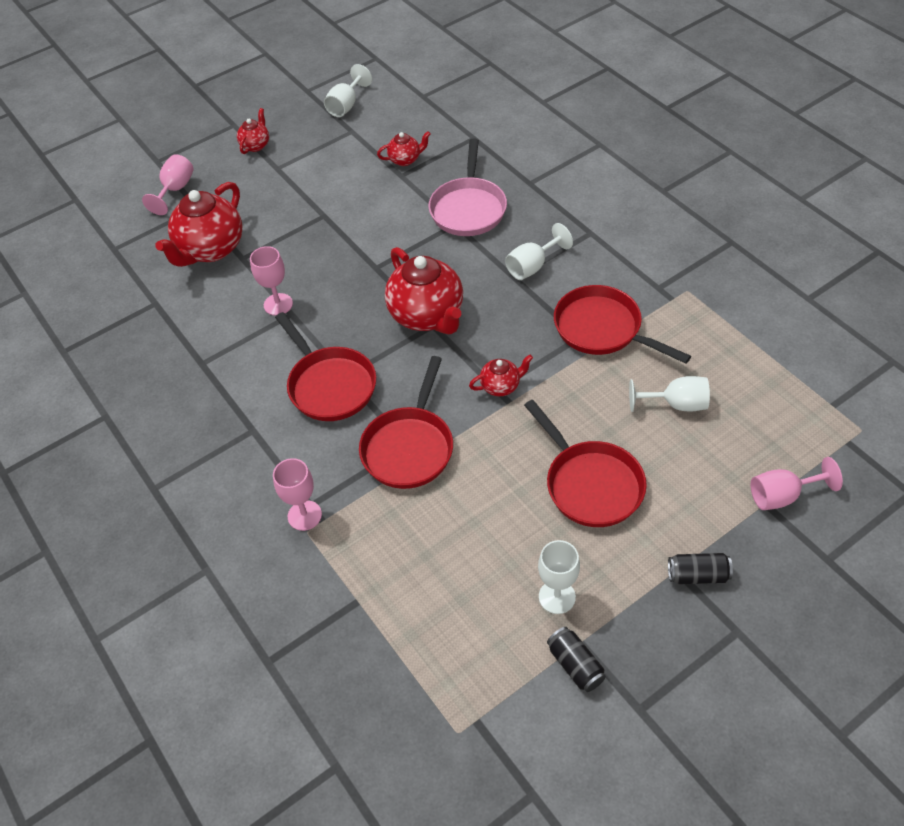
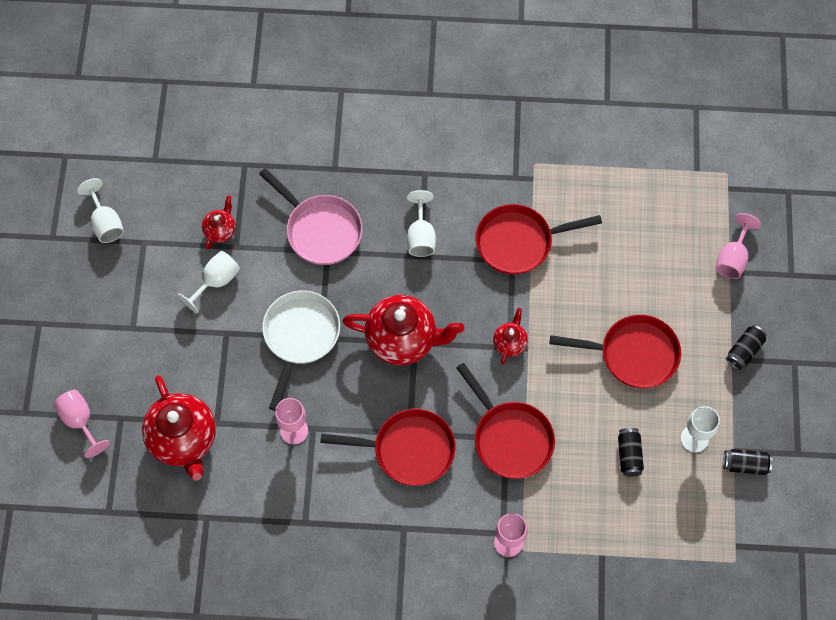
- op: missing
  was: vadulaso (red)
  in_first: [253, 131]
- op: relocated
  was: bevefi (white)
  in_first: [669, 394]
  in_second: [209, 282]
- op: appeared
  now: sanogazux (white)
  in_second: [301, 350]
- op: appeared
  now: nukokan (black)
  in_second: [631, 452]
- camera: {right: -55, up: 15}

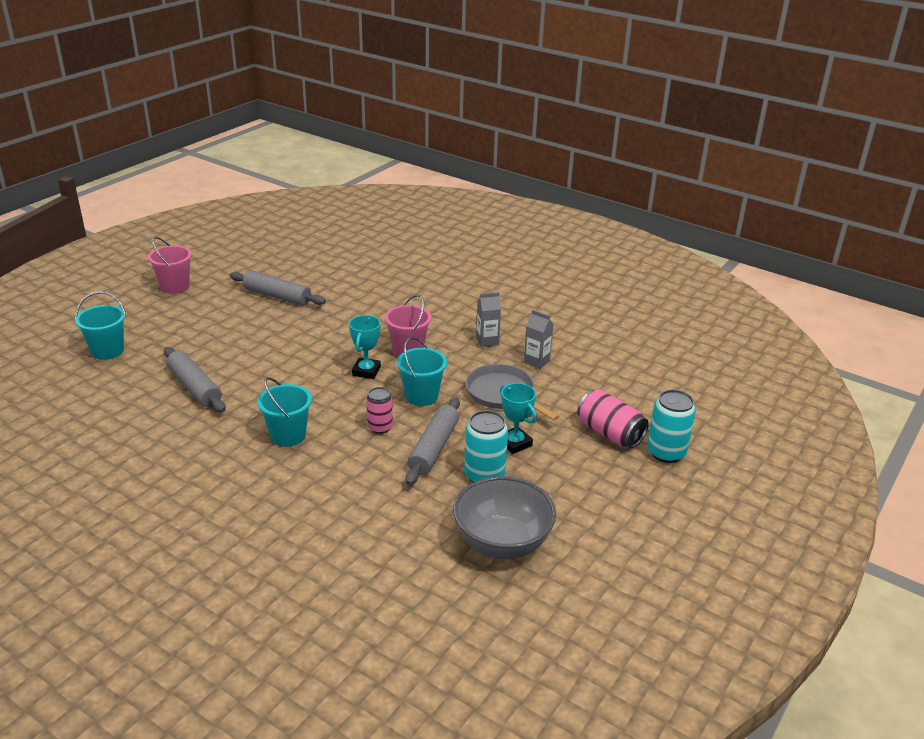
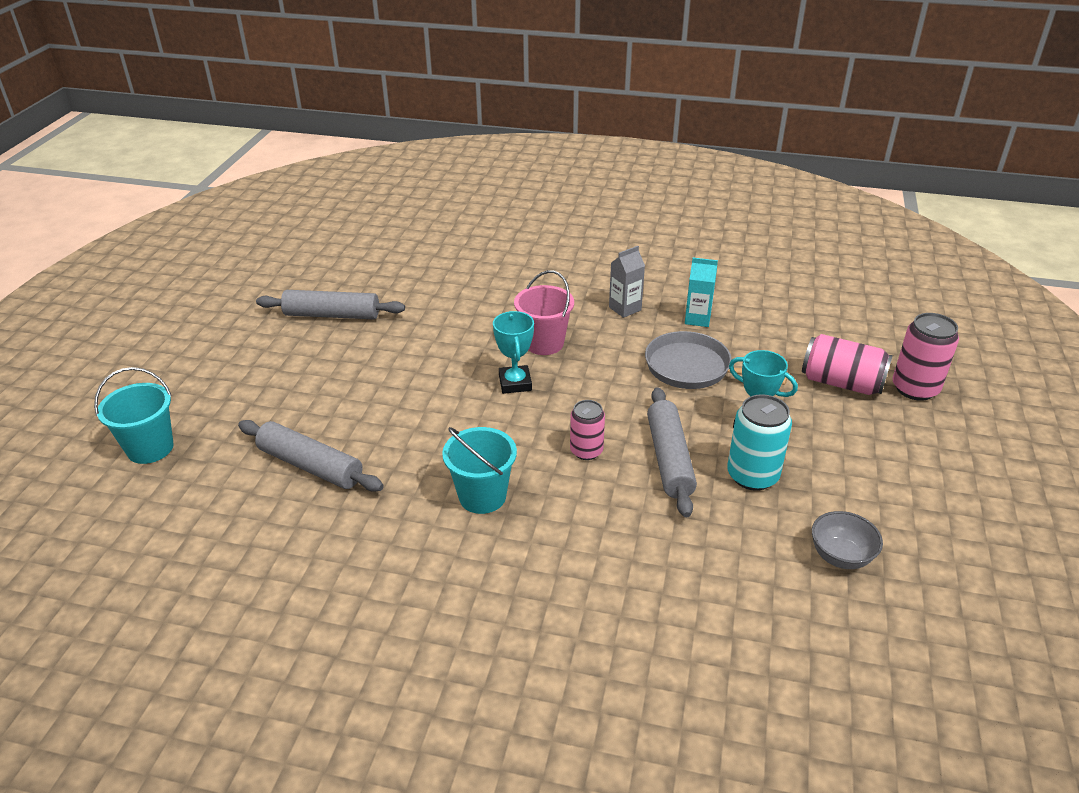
- op: missing
  was: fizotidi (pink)
  in_first: [170, 265]
- op: colour
  was: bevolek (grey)
  now: bevolek (turquoise)
  in_first: [538, 339]
  in_second: [701, 292]
- op: missing
  was: fizotidi (turquoise)
  in_first: [422, 371]
- op: colour
  was: nukokan (turquoise)
  now: nukokan (pink)
  in_first: [671, 426]
  in_second: [925, 357]
- op: size
  was: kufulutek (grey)
  in_first: [504, 517]
  in_second: [847, 540]
  ratio: 0.52
- camera: {right: -20, up: 5}

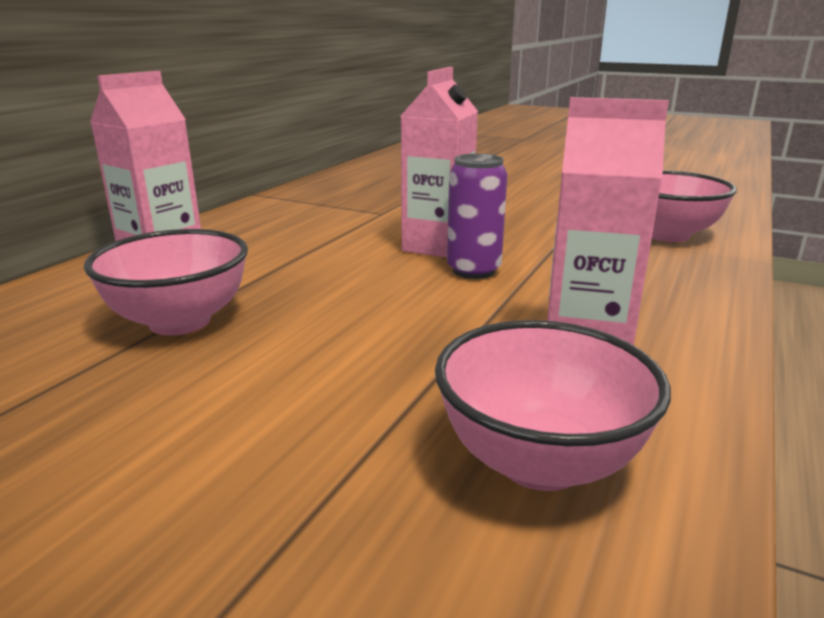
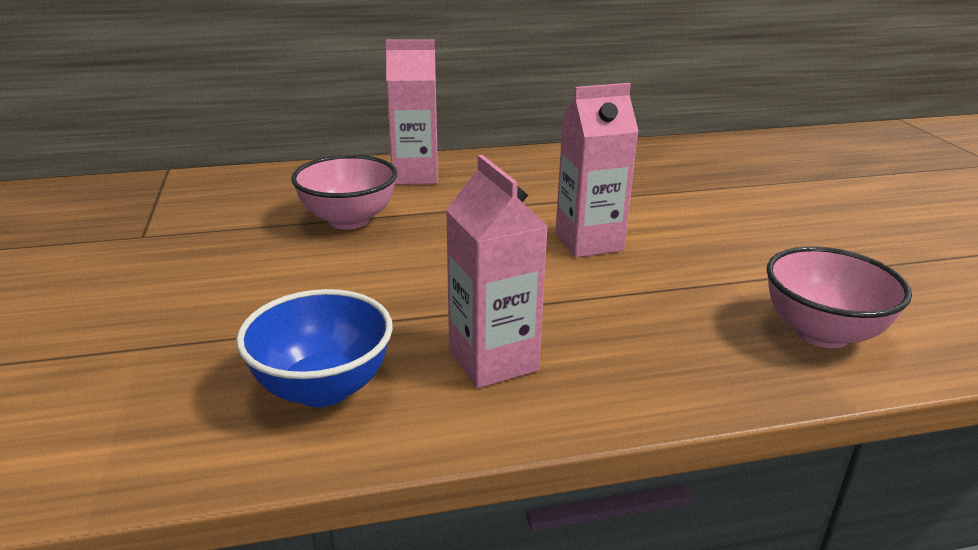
- op: missing
  was: nukokan (purple)
  in_first: [477, 216]
- op: colour
  was: kufulutek (pink)
  now: kufulutek (blue)
  in_first: [553, 405]
  in_second: [314, 348]
- camera: {right: 50, up: 5}

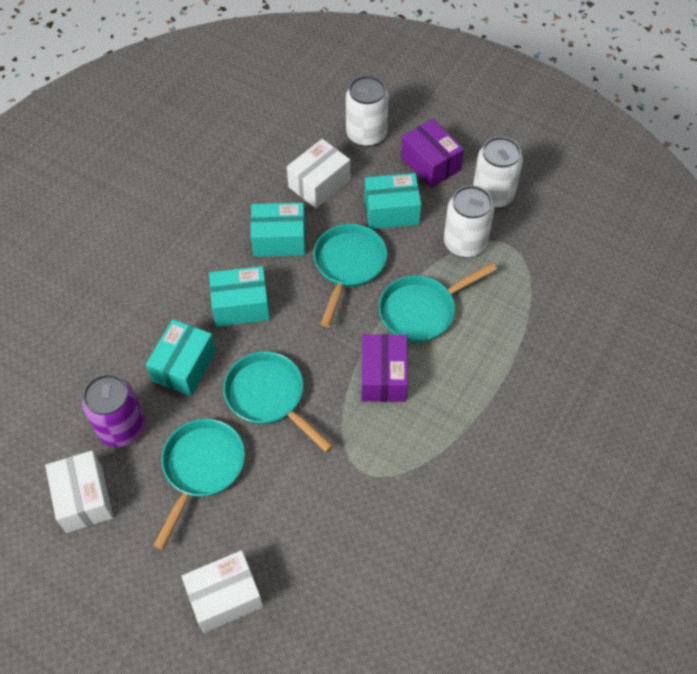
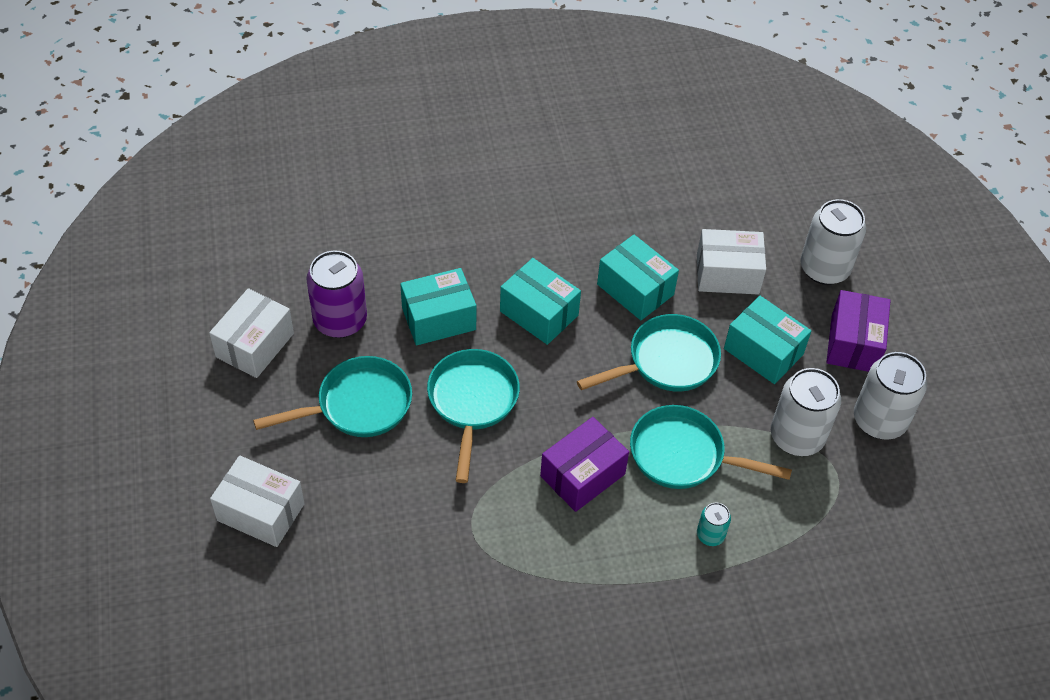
- op: appeared
  now: nukokan (turquoise)
  in_second: [714, 524]
- camera: {right: 45, up: -5}

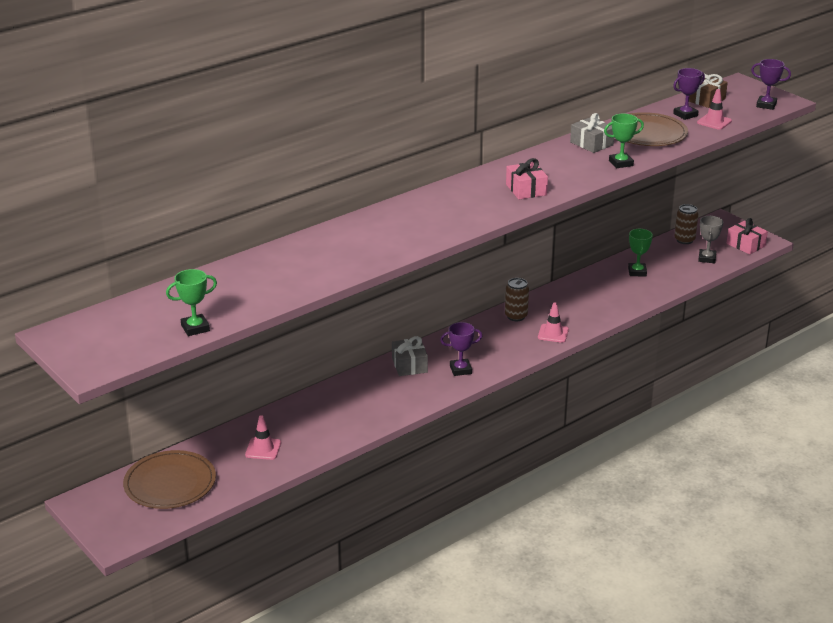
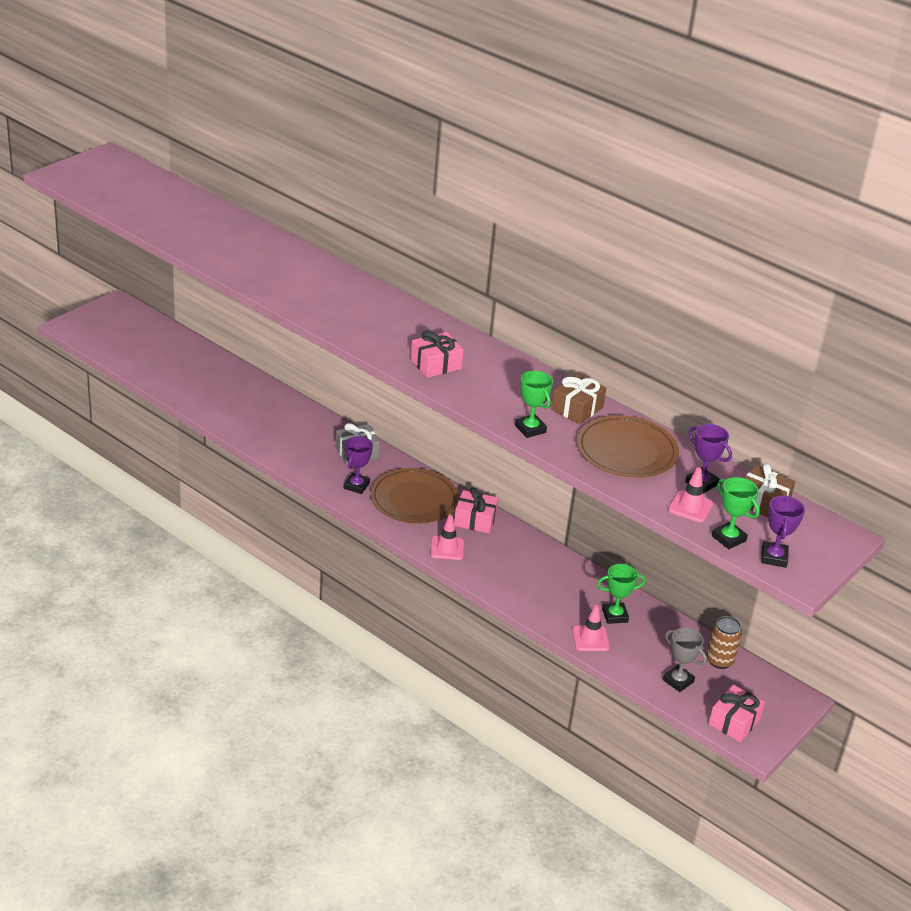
- op: colour
  was: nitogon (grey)
  now: nitogon (brown)
  in_first: [592, 133]
  in_second: [578, 398]
- op: spun
  was: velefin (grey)
  in_first: [710, 239]
  in_second: [685, 660]
  clockwise: 45
- op: relocated
  was: velefin (green)
  in_first: [191, 302]
  in_second: [736, 513]
- op: exchanged
  was: nukokan (brown)
  now: nitogon (pink)
  in_first: [517, 299]
  in_second: [476, 510]
- op: spun
  was: velefin (purple)
  in_first: [461, 349]
  in_second: [358, 465]
  clockwise: 45
- op: relocated
  was: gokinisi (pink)
  in_first: [263, 437]
  in_second: [591, 628]
- op: relocated
  was: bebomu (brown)
  in_first: [169, 479]
  in_second: [414, 496]
- camera: {right: 75, up: 5}

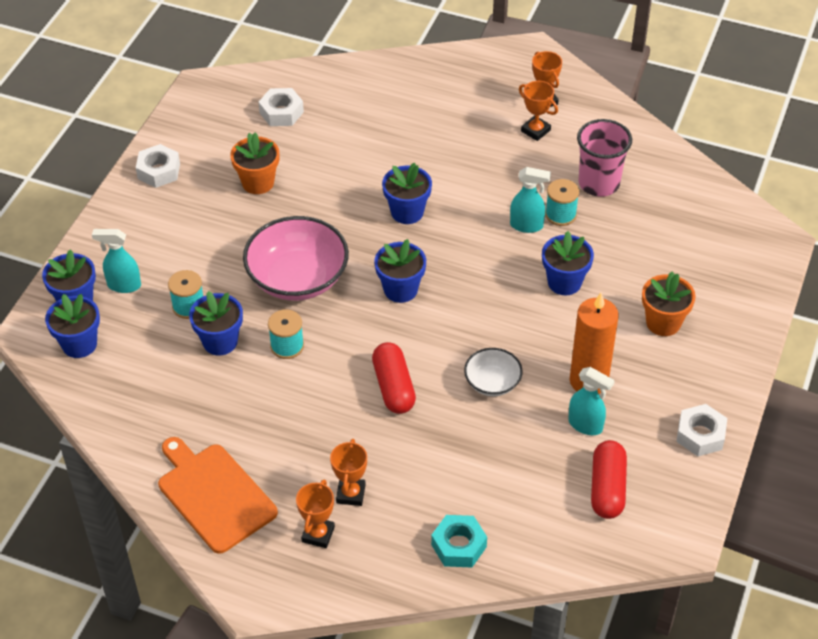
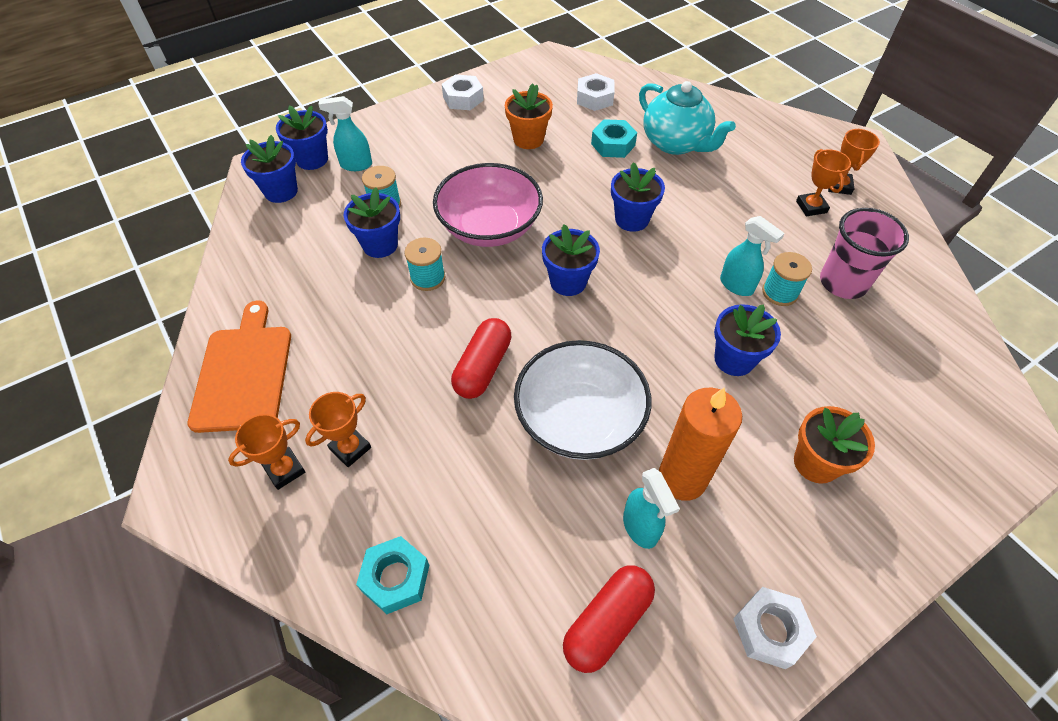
- op: spun
  was: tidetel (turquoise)
  in_first: [116, 261]
  in_second: [345, 133]
  clockwise: -45
- op: size
  was: kufulutek (white)
  in_first: [493, 372]
  in_second: [582, 400]
  ratio: 1.9
- op: appeared
  now: vadulaso (turquoise)
  in_second: [687, 118]
- op: appeared
  now: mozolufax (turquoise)
  in_second: [614, 138]
- camera: {right: 35, up: 5}

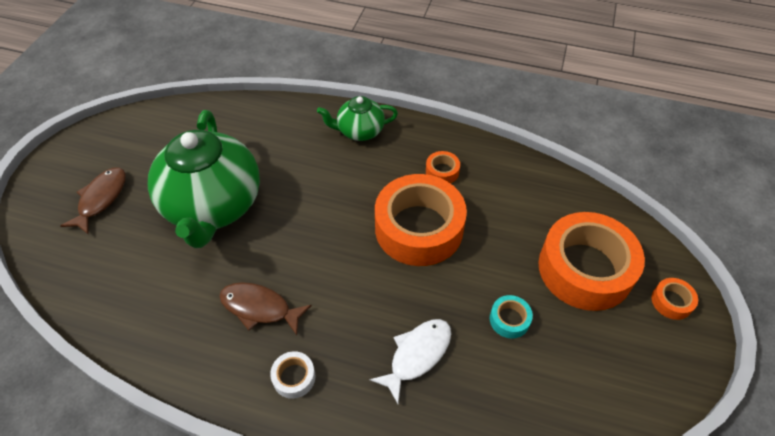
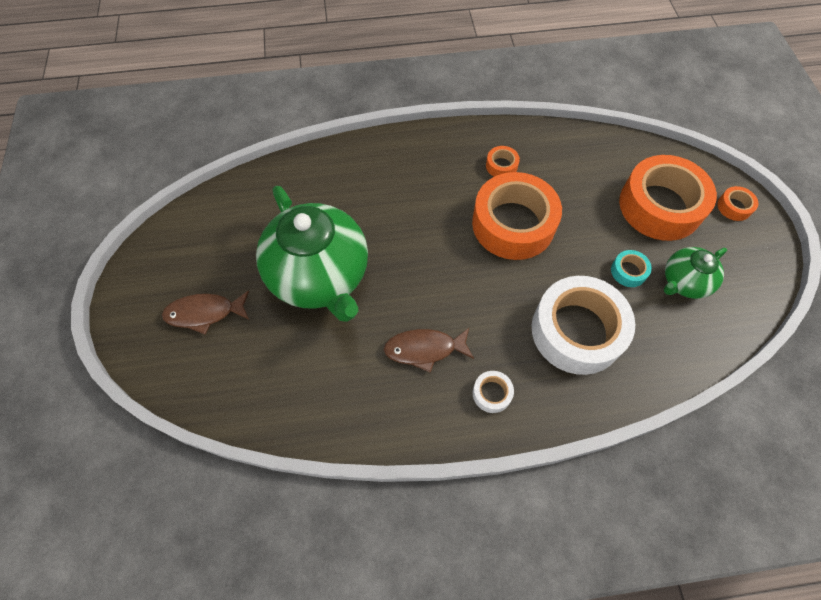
- op: relocated
  was: vadulaso (green)
  in_first: [357, 118]
  in_second: [695, 273]
- op: spun
  was: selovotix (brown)
  in_first: [93, 201]
  in_second: [205, 312]
  clockwise: -90
- op: exchanged
  was: selovotix (white)
  now: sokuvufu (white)
  in_first: [410, 361]
  in_second: [583, 325]
- camera: {right: -25, up: 10}

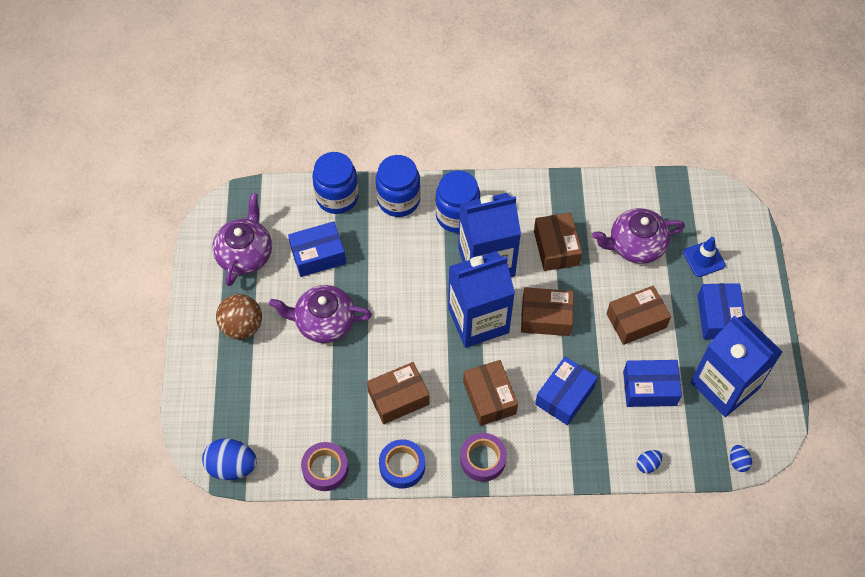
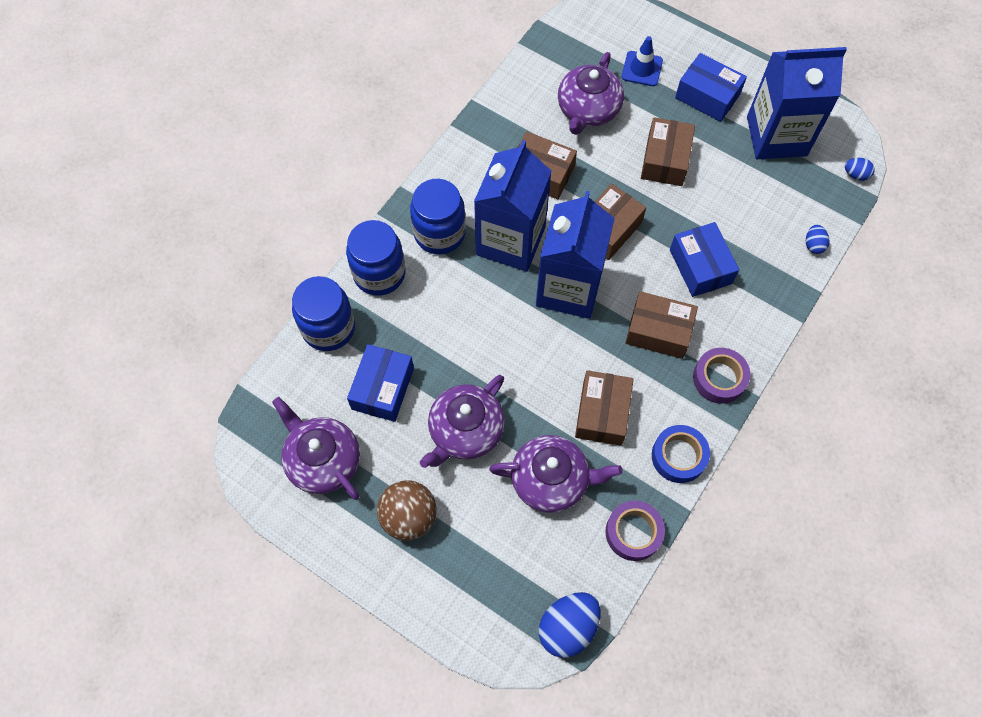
- op: missing
  was: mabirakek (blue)
  in_first: [652, 383]
- op: appeared
  now: vadulaso (purple)
  in_second: [555, 474]
- camera: {right: -55, up: 5}

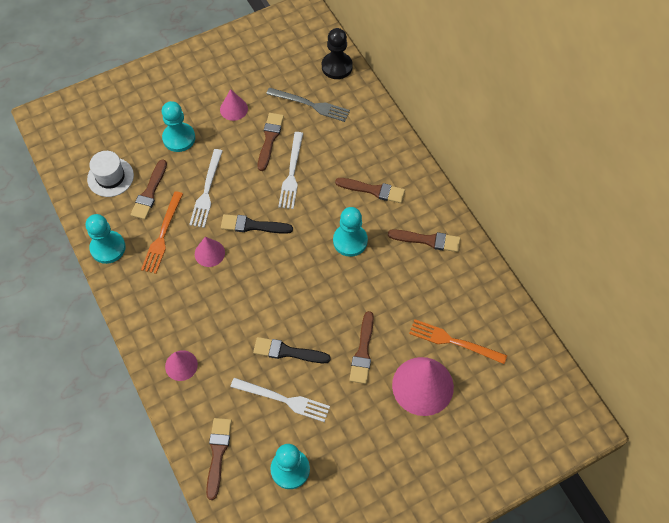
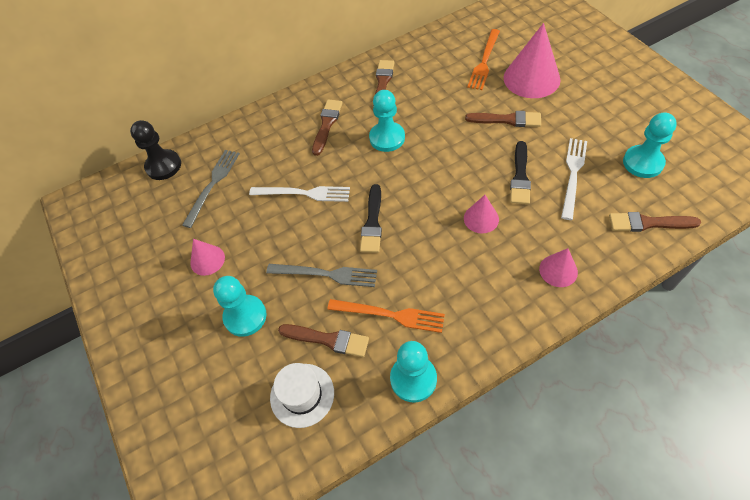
- op: missing
  was: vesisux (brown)
  in_first: [271, 142]
- op: colour
  was: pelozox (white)
  now: pelozox (grey)
  in_first: [206, 188]
  in_second: [321, 275]
- op: relocated
  was: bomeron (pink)
  in_first: [210, 252]
  in_second: [481, 214]
- camera: {right: -85, up: -5}

